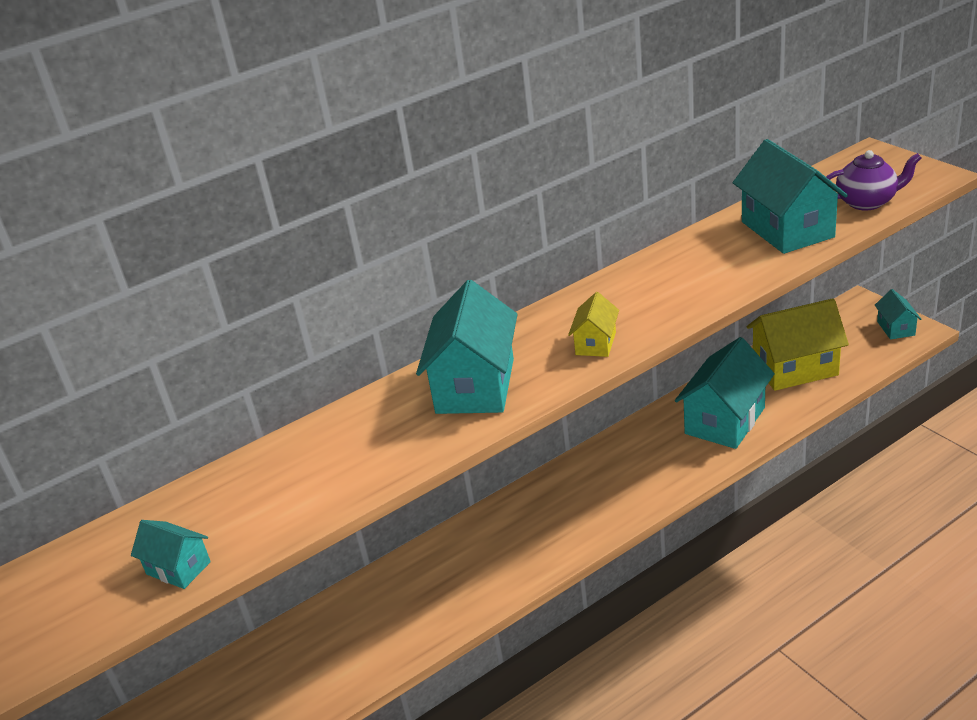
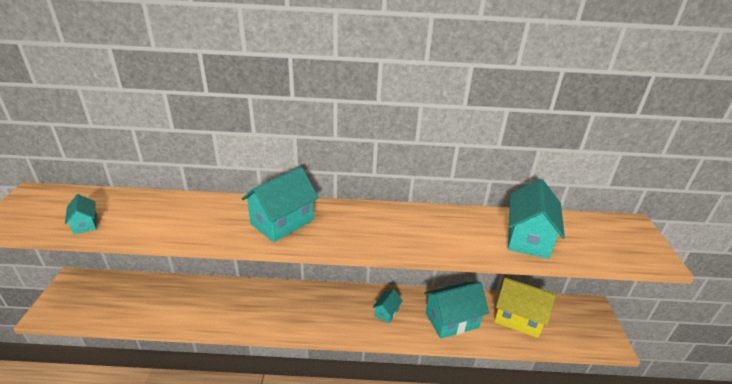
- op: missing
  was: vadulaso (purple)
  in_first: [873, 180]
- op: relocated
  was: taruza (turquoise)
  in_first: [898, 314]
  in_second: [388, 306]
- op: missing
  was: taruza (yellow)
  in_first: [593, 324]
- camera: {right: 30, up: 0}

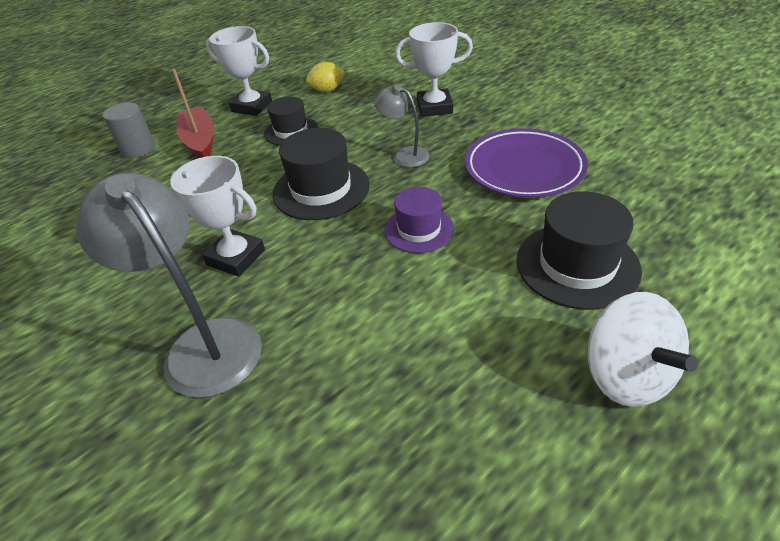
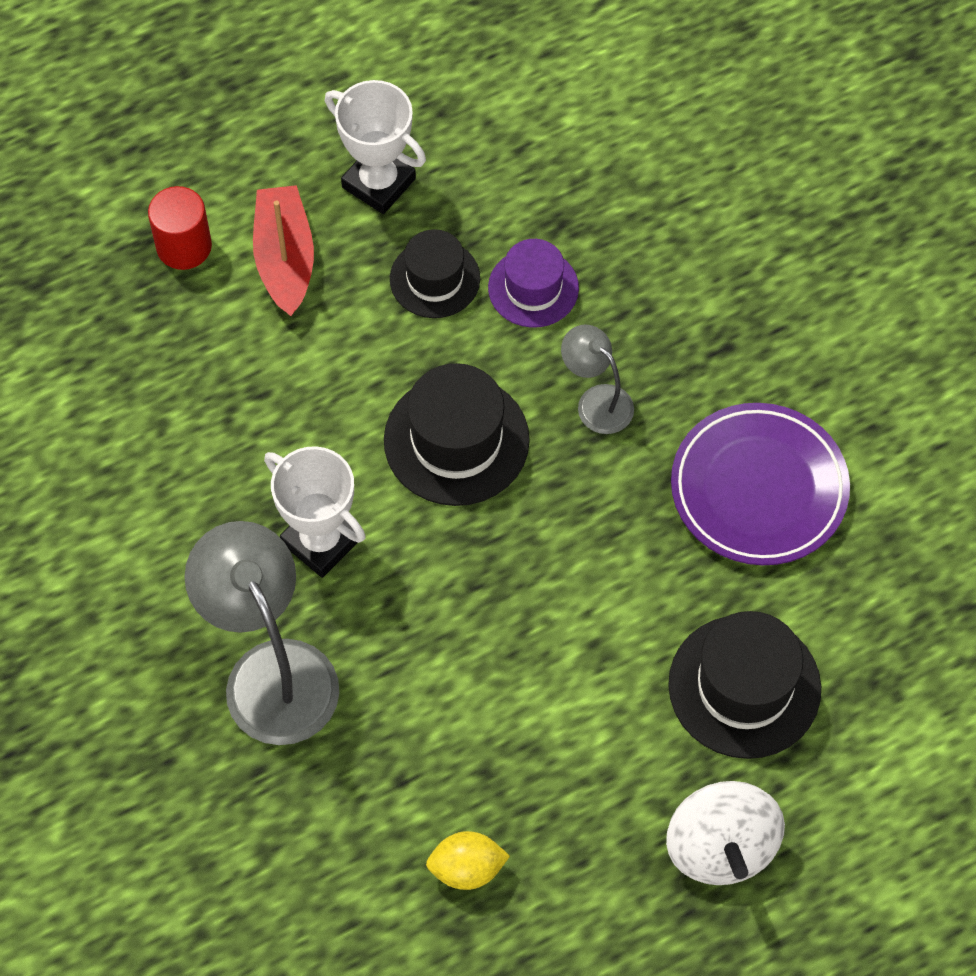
- op: missing
  was: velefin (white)
  in_first: [434, 69]
- op: relocated
  was: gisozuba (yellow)
  in_first: [325, 77]
  in_second: [468, 860]
- op: colour
  was: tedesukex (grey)
  now: tedesukex (red)
  in_first: [129, 130]
  in_second: [180, 228]
- op: relocated
  was: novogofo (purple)
  in_first: [419, 220]
  in_second: [533, 283]
- camera: {right: 10, up: 20}

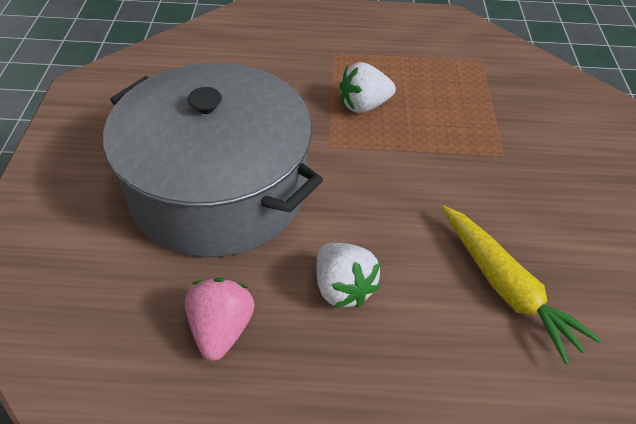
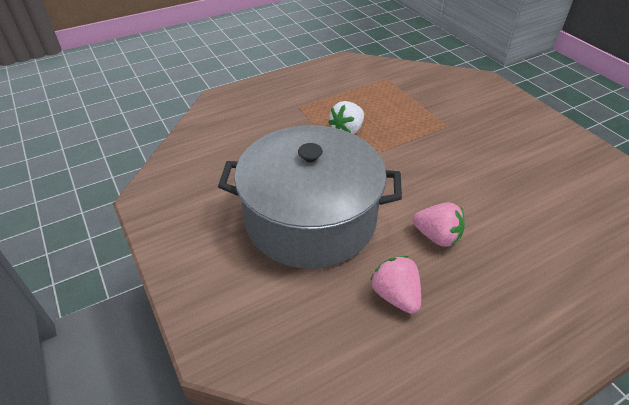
- op: missing
  was: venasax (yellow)
  in_first: [521, 285]
- op: colour
  was: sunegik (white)
  now: sunegik (pink)
  in_first: [348, 275]
  in_second: [438, 224]
- camera: {right: -30, up: -5}

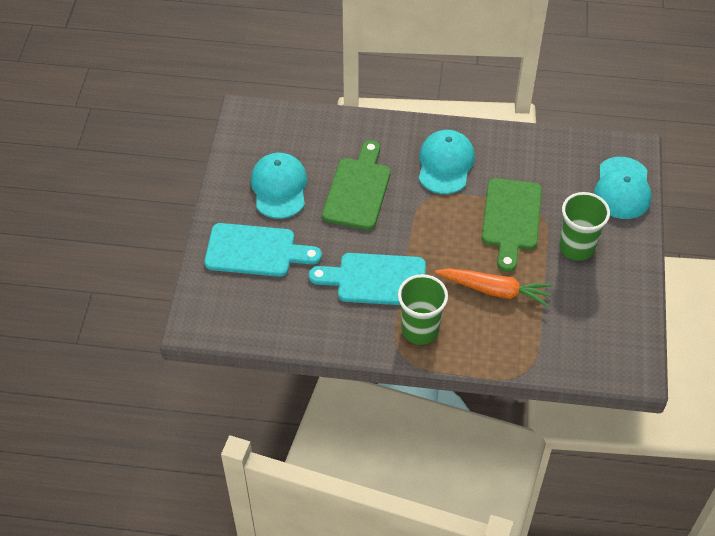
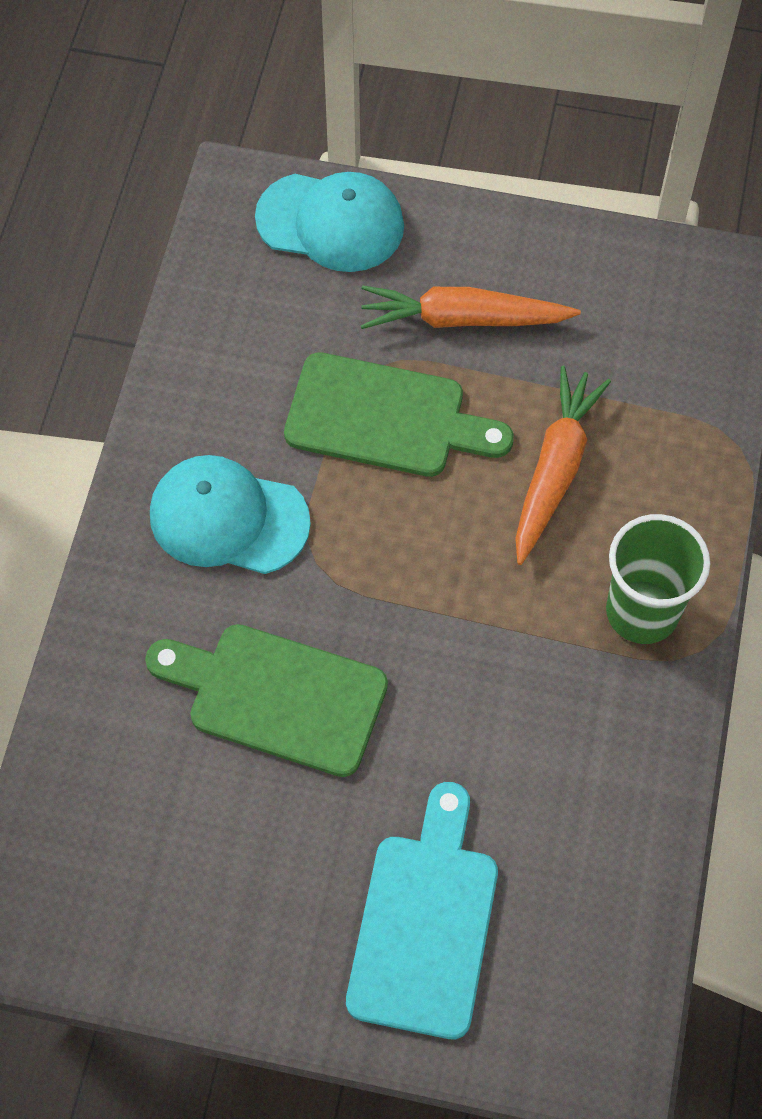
- op: missing
  was: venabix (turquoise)
  in_first: [279, 186]
- op: exchanged
  was: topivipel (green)
  now: venasax (orange)
  in_first: [584, 226]
  in_second: [471, 307]
- op: missing
  was: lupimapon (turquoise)
  in_first: [367, 279]
- camera: {right: -85, up: 10}

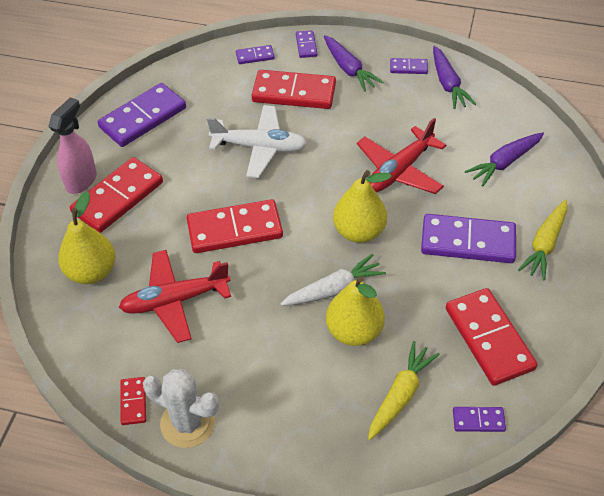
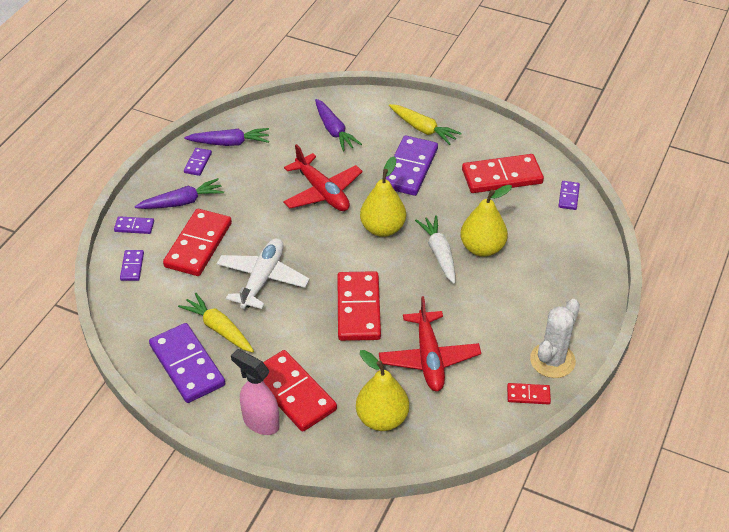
- op: relocated
  was: venasax (yellow)
  in_first: [404, 390]
  in_second: [216, 322]
- camera: {right: -80, up: -5}

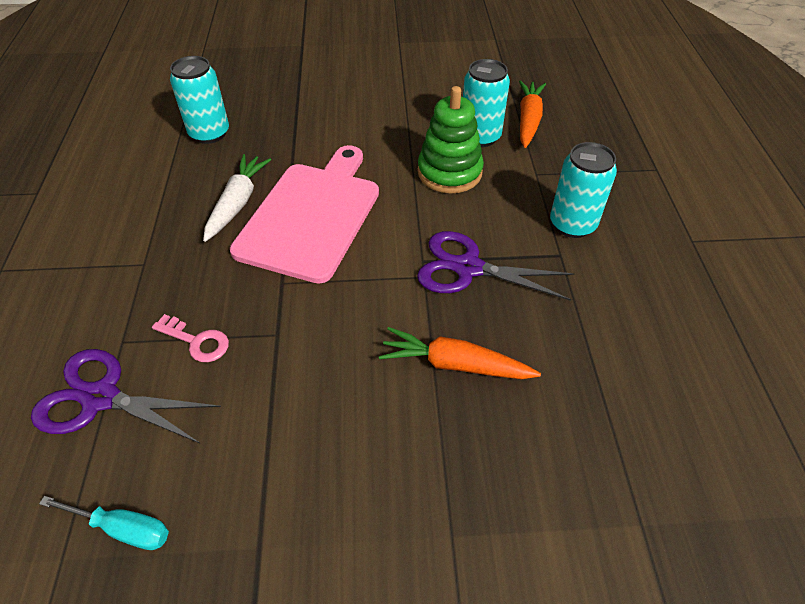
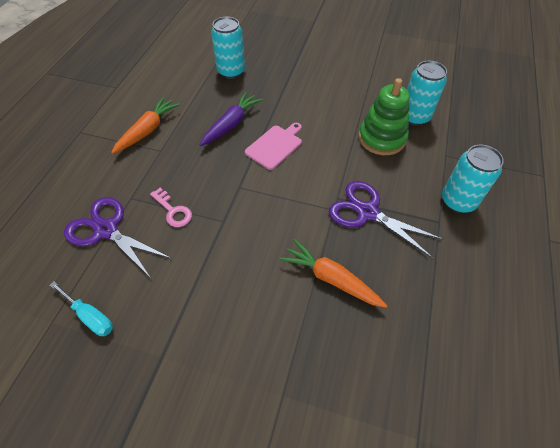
- op: relocated
  was: venasax (orange)
  in_first: [532, 114]
  in_second: [145, 125]
- op: size
  was: lupimapon (pink)
  in_first: [304, 214]
  in_second: [273, 146]
  ratio: 0.51
- op: colour
  was: venasax (white)
  now: venasax (purple)
  in_first: [237, 198]
  in_second: [231, 119]
- camera: {right: 20, up: 5}

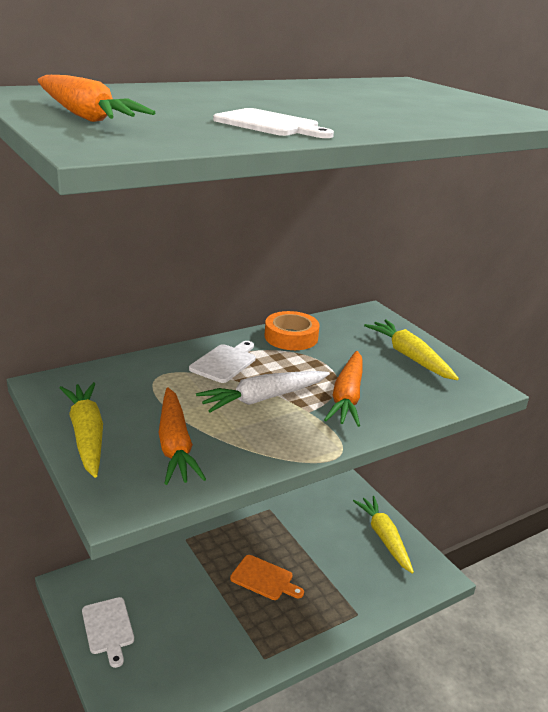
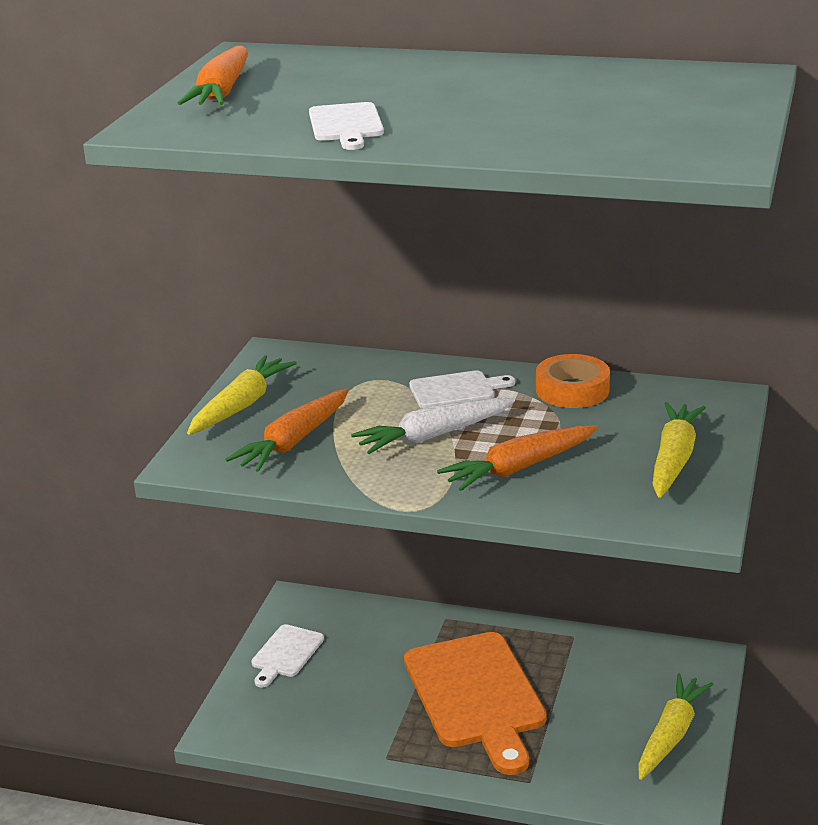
- op: spun
  was: venasax (white)
  in_first: [263, 391]
  in_second: [433, 426]
  clockwise: -45
- op: size
  was: lupimapon (orange)
  in_first: [267, 577]
  in_second: [475, 703]
  ratio: 2.06
- camera: {right: 50, up: 0}

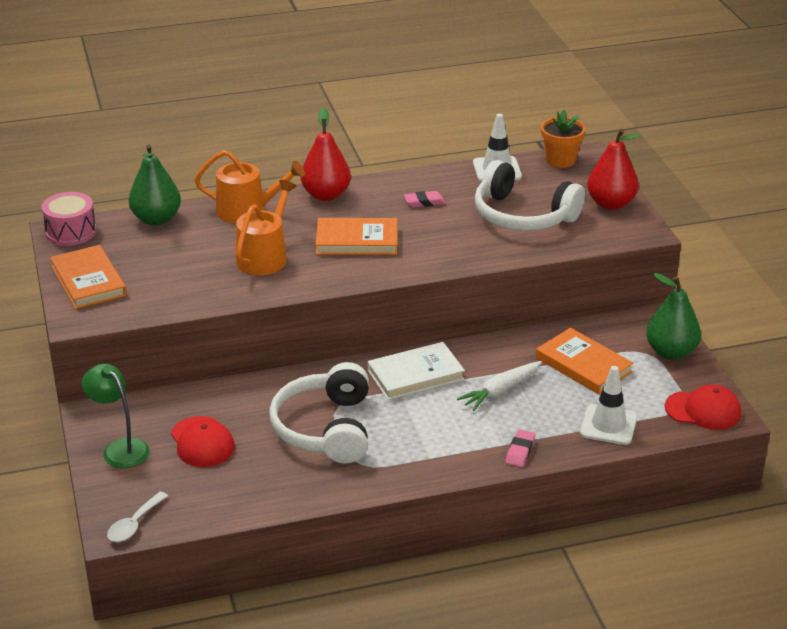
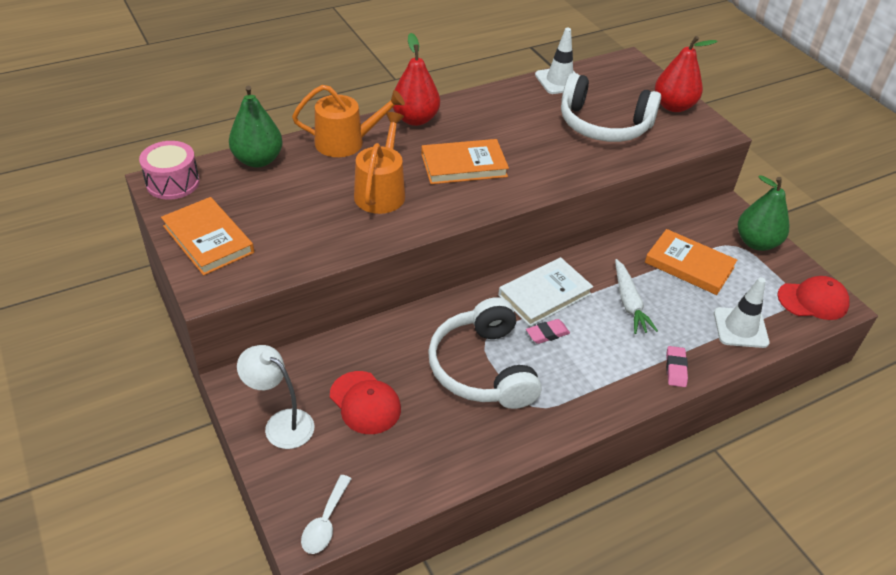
- op: missing
  was: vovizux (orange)
  in_first: [563, 138]
- op: relocated
  was: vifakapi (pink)
  in_first: [425, 199]
  in_second: [548, 331]
- op: spun
  was: venasax (white)
  in_first: [499, 386]
  in_second: [636, 296]
  clockwise: -45
- op: colour
  was: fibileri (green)
  now: fibileri (white)
  in_first: [116, 416]
  in_second: [275, 397]
- camera: {right: -15, up: 10}

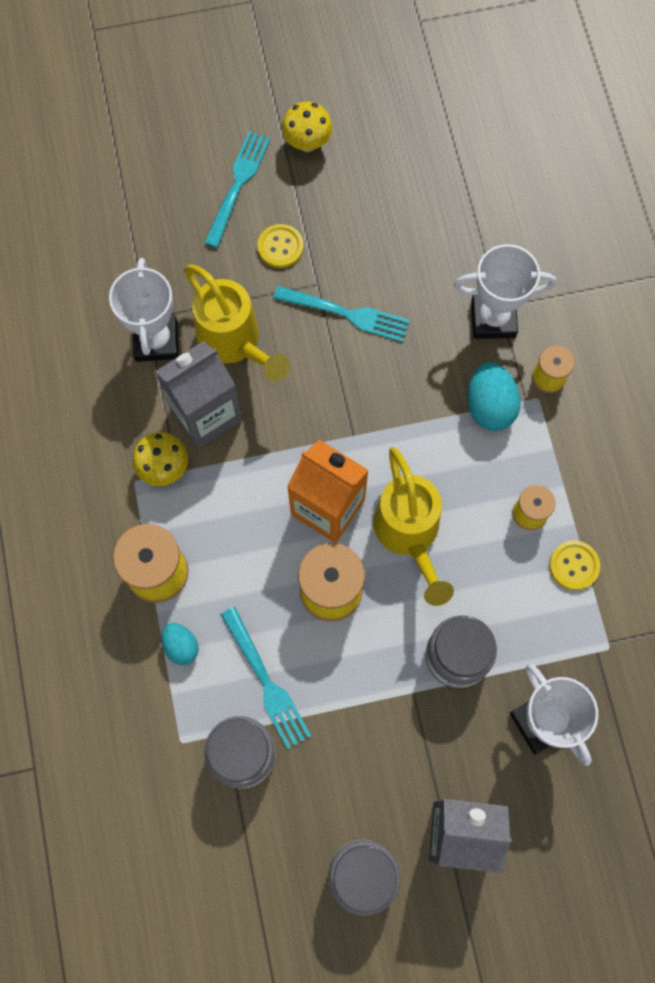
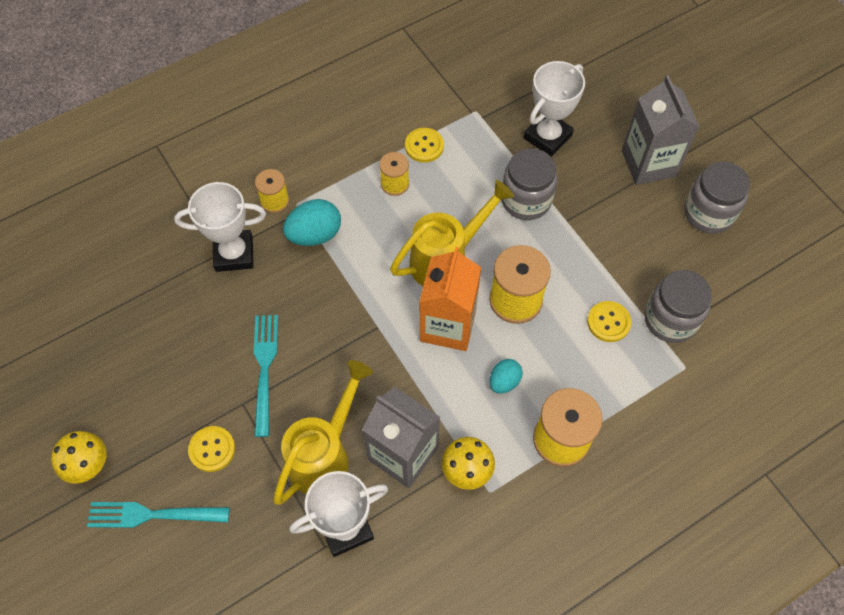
- op: spun
  was: velefin (white)
  in_first: [505, 291]
  in_second: [220, 227]
  clockwise: -75
- op: exchanged
  was: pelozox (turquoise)
  now: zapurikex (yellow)
  in_first: [265, 678]
  in_second: [609, 321]
- op: relocated
  was: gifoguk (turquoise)
  in_first: [180, 644]
  in_second: [506, 376]
- camera: {right: -110, up: -10}

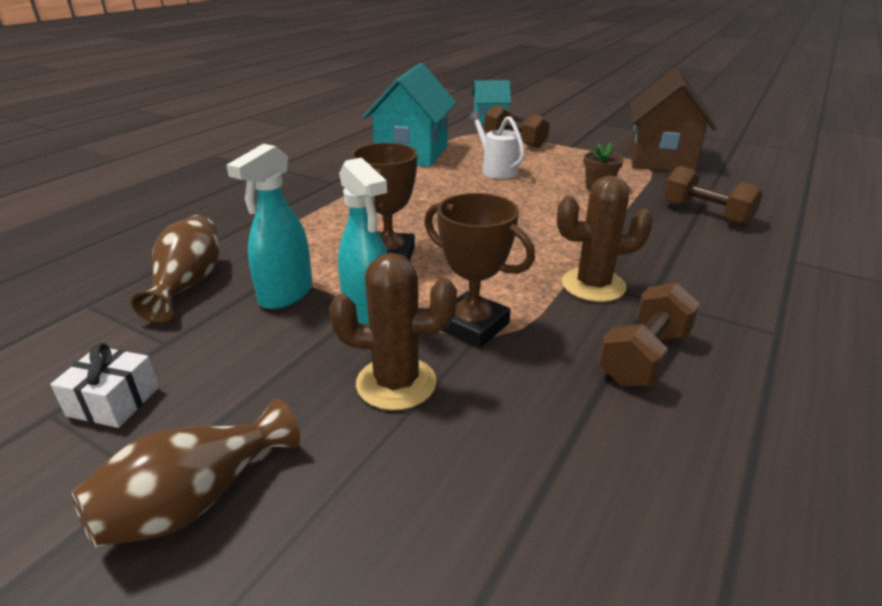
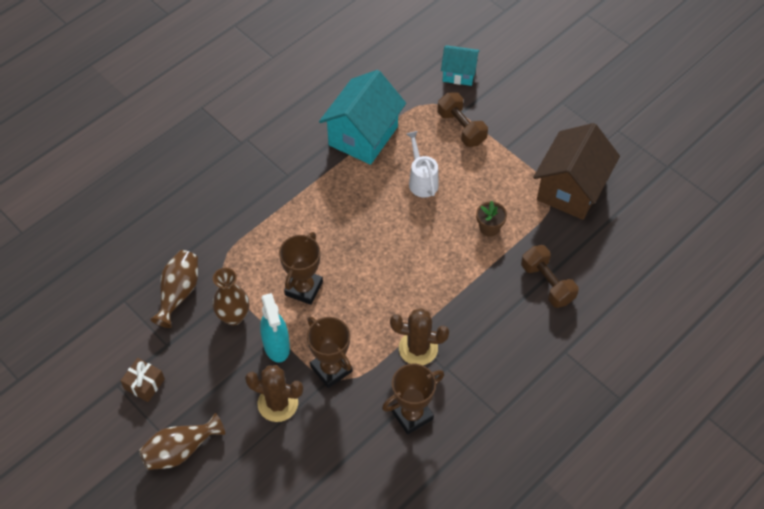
- op: exchanged
  was: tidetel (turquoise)
  now: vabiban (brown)
  in_first: [269, 226]
  in_second: [230, 296]
- op: exchanged
  was: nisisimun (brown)
  now: velefin (brown)
  in_first: [649, 334]
  in_second: [413, 399]
- op: colour
  was: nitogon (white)
  now: nitogon (brown)
  in_first: [104, 385]
  in_second: [142, 380]
- camera: {right: 15, up: 25}

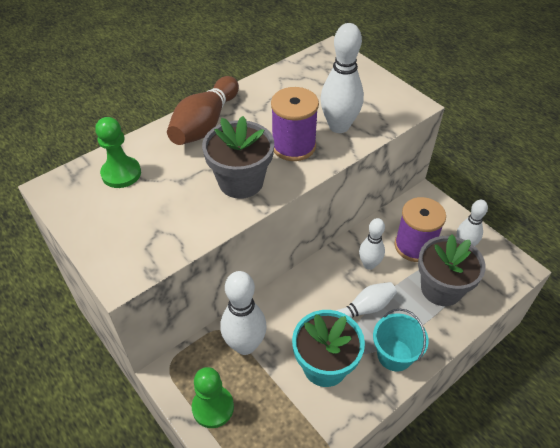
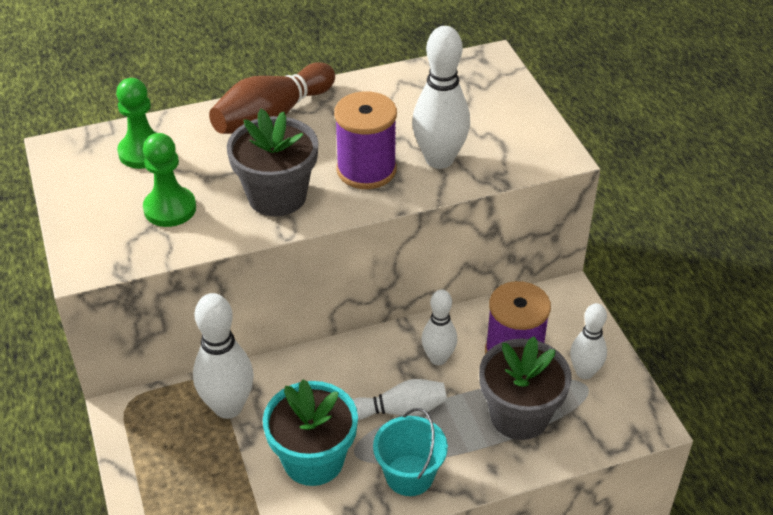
- op: relocated
  was: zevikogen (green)
  in_first: [213, 397]
  in_second: [169, 180]
- camera: {right: 20, up: -5}

